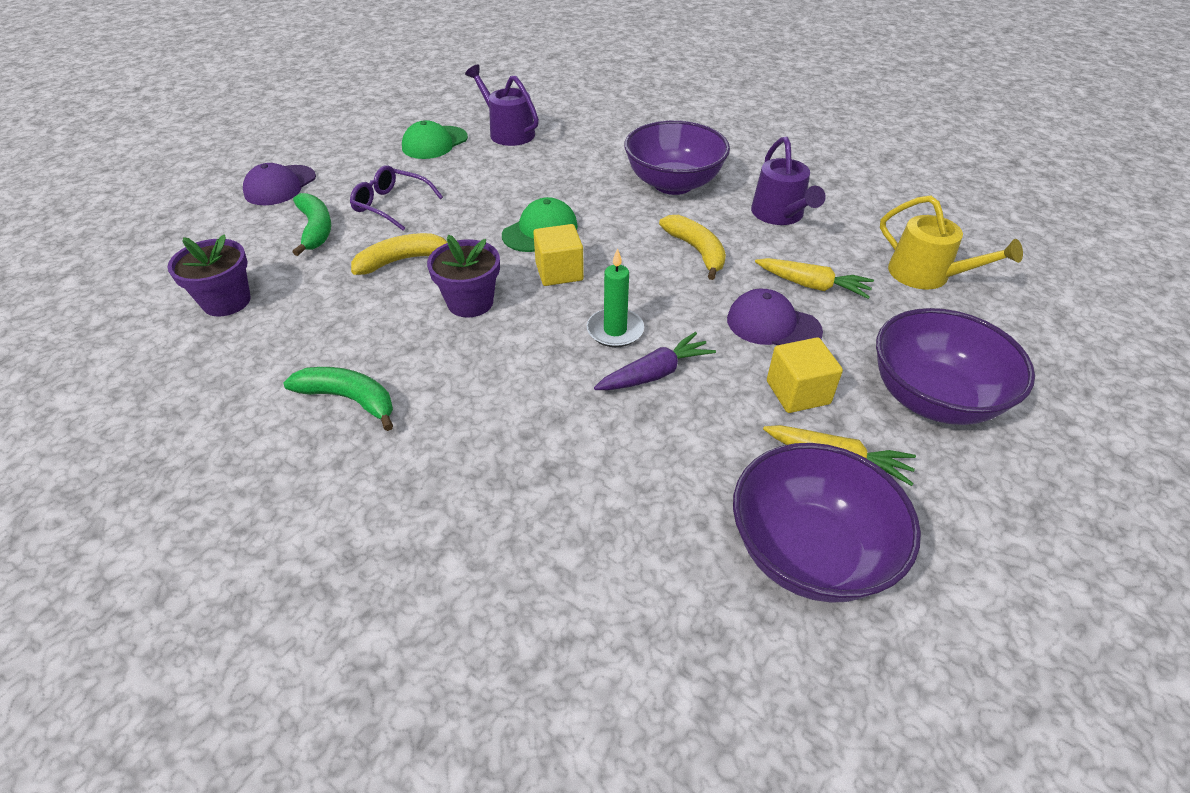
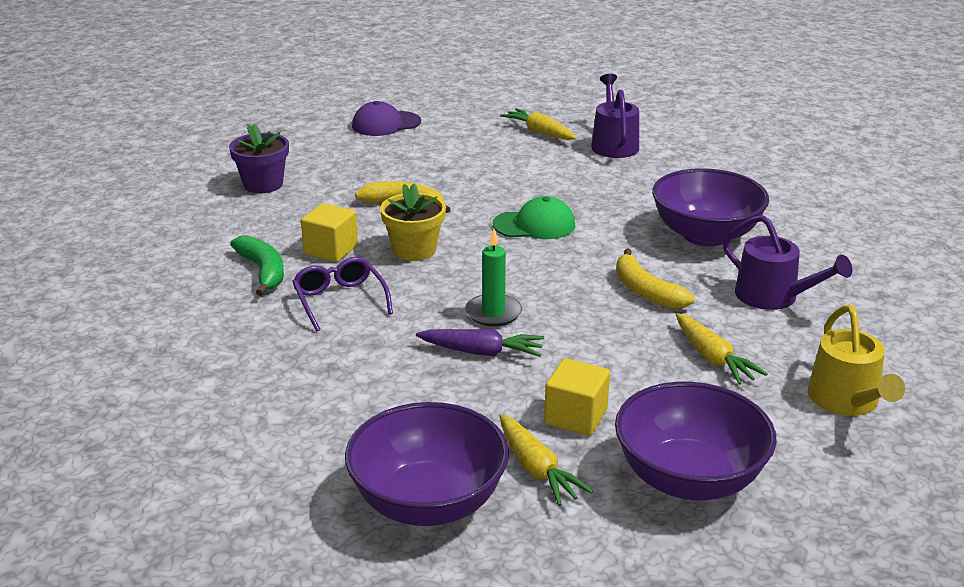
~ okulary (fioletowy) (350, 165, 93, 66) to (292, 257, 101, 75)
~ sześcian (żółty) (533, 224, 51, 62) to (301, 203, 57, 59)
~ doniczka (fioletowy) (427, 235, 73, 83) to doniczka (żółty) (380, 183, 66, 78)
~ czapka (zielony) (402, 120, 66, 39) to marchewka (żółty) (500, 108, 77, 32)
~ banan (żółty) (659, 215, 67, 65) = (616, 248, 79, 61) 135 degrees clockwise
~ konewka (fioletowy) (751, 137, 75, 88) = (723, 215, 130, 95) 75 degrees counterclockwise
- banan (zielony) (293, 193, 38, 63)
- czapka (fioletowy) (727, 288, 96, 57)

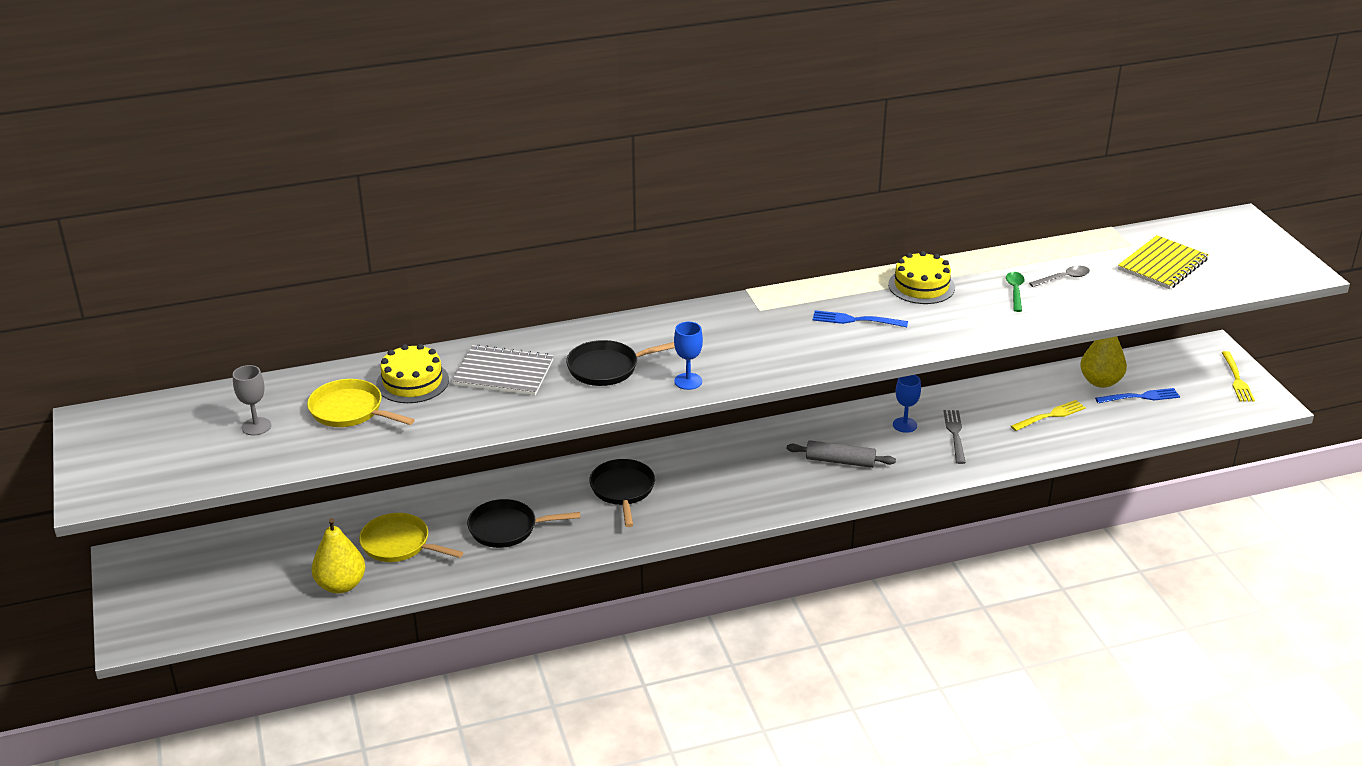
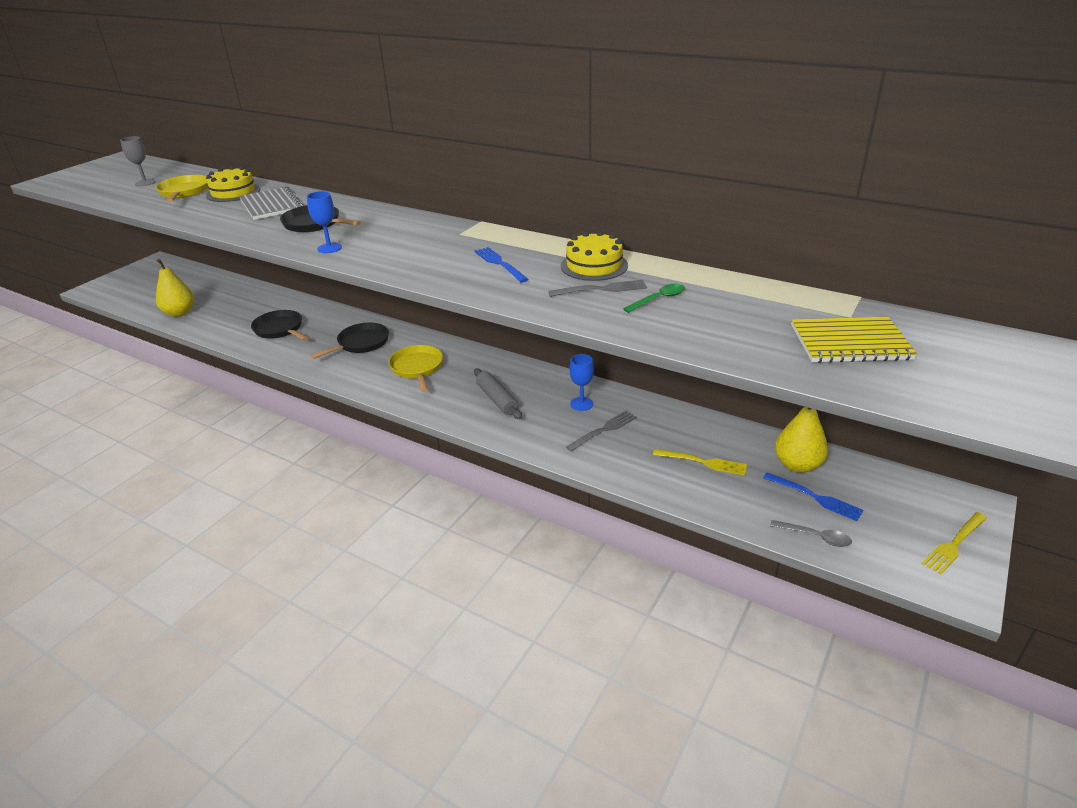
~ patelnia (żółty) (359, 513, 105, 49) to (388, 345, 55, 47)
+ widelec (szary) (548, 280, 99, 17)
~ łyżka (szary) (1029, 266, 61, 21) to (770, 520, 82, 27)

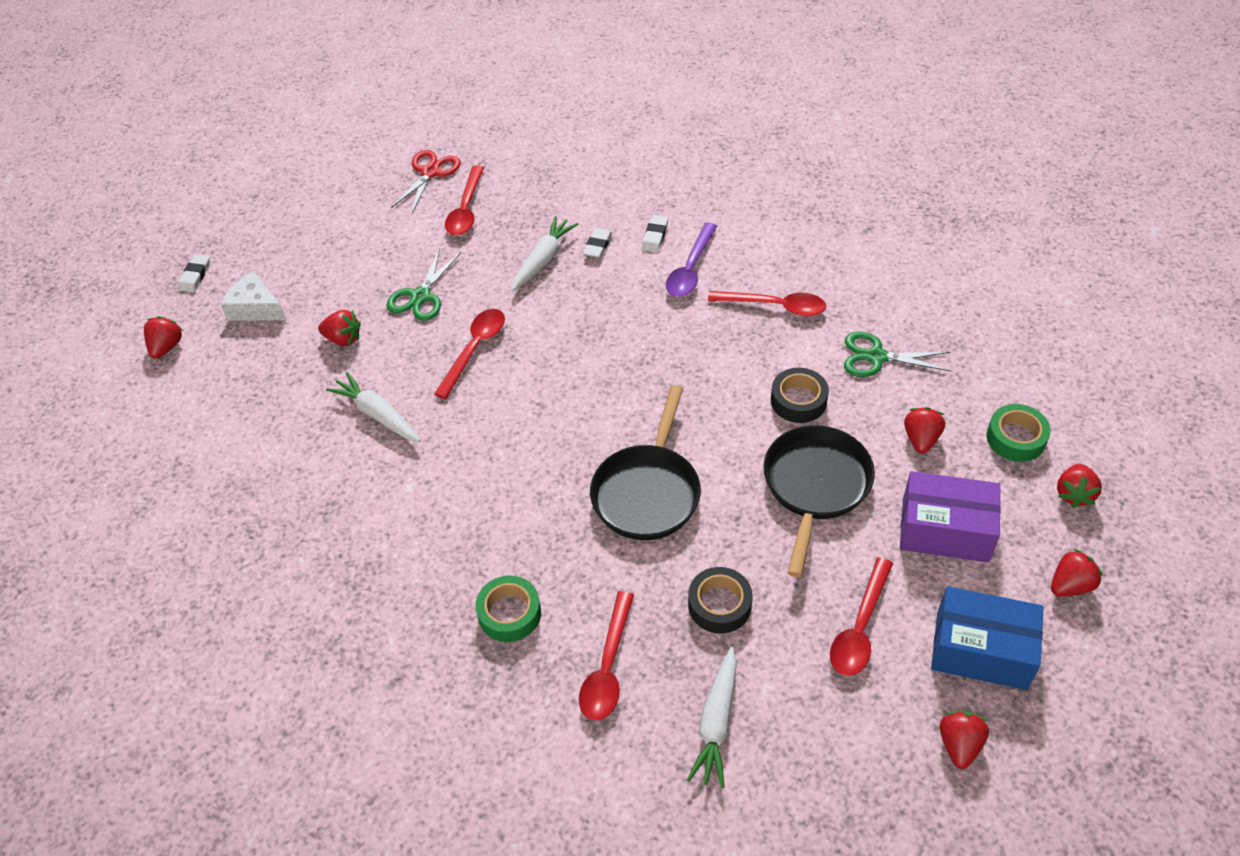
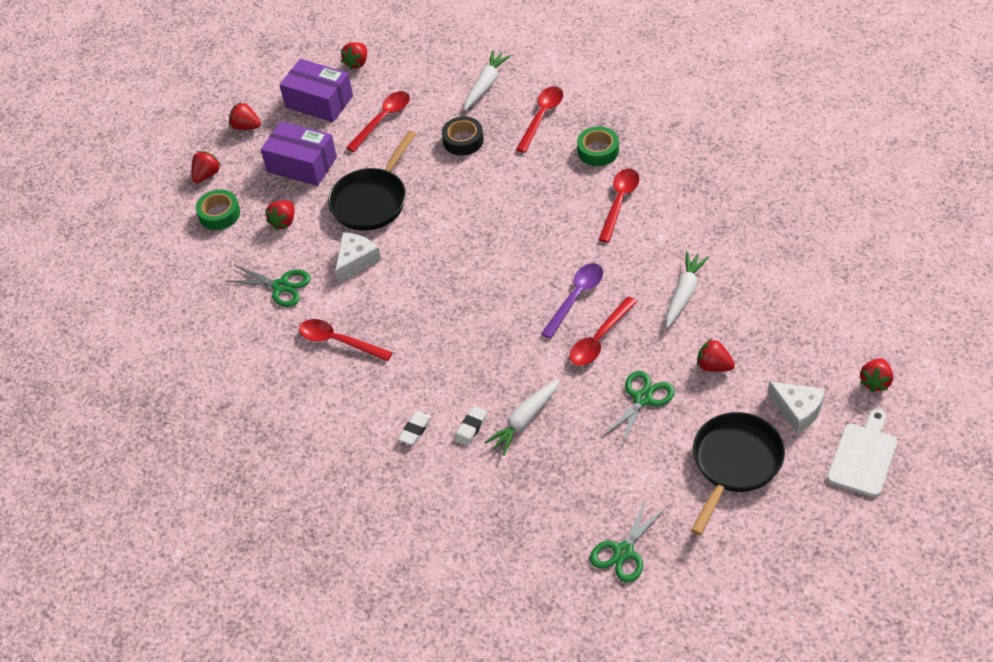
~ truskawka (czerwony) (1051, 549, 52, 48) = (229, 102, 32, 28) 45 degrees clockwise
~ pudełko (niebieski) (931, 586, 113, 104) to pudełko (fioletowy) (279, 59, 74, 63)
~ taśma klejąca (czarny) (771, 368, 58, 55) to ser (biały) (335, 232, 46, 51)
~ łyżka (fioletowy) (666, 222, 51, 75) to (541, 263, 62, 76)
~ nożyczki (czerwony) (391, 150, 70, 63) to nożyczki (zielony) (590, 496, 77, 87)
~ łyżka (czerwony) (445, 165, 39, 71) to (598, 169, 41, 74)
~ marchewka (biały) (326, 372, 94, 70) = (666, 251, 43, 77) 120 degrees counterclockwise
~ patelnia (czarny) (590, 385, 111, 155) to (691, 412, 94, 123)
~ gumka do mazania (biały) (178, 254, 32, 38) to deska do krojenia (biały) (827, 409, 71, 88)

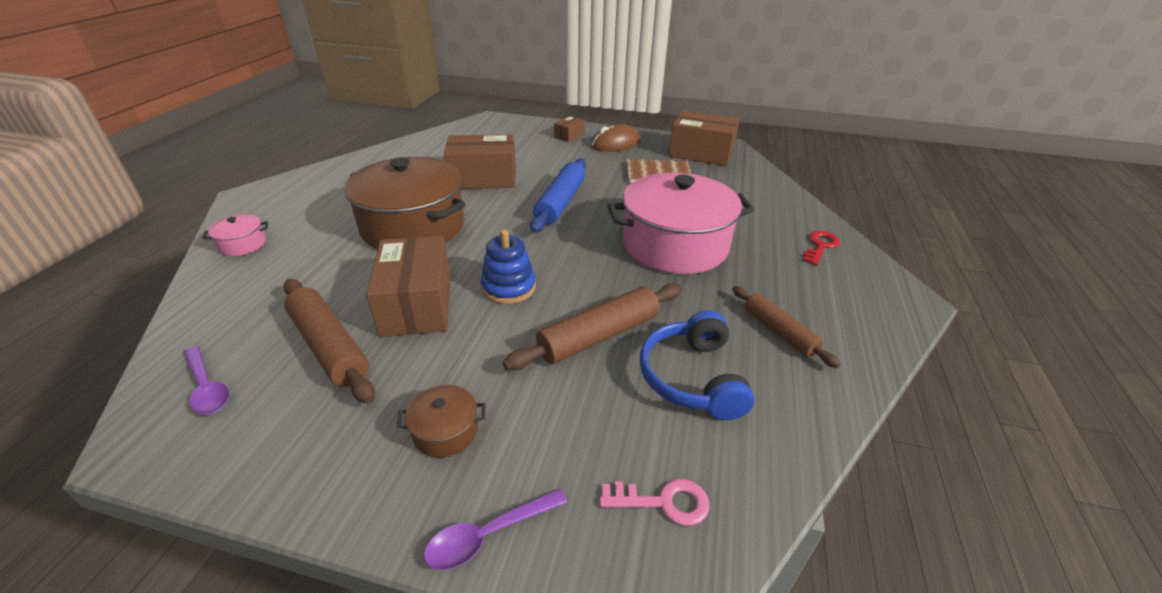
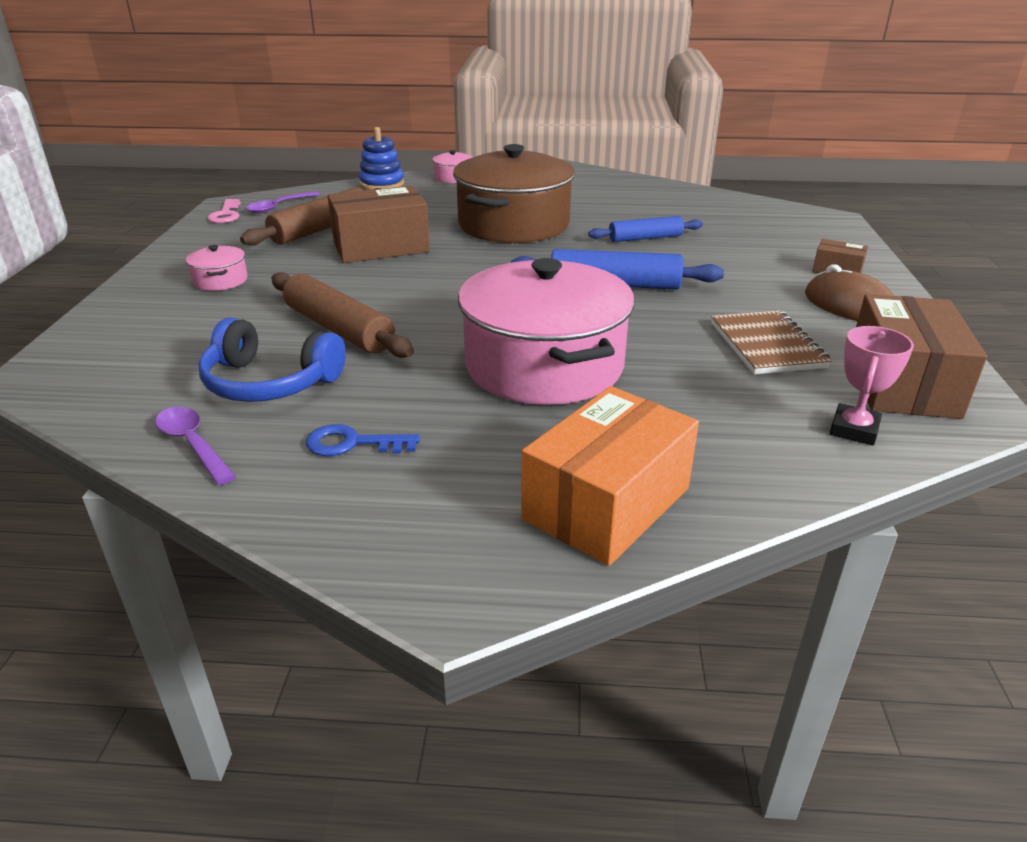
~ łyżka (fioletowy) (424, 488, 143, 82) to (155, 407, 81, 78)
~ garnek (brązowy) (397, 385, 88, 73) to garnek (różowy) (186, 245, 62, 46)
~ słuchawki (niebieski) (640, 310, 114, 110) = (198, 318, 148, 84) 150 degrees counterclockwise
~ klucz (różowy) (599, 479, 111, 47) to (207, 199, 34, 24)
~ wałek do ciasta (brązowy) (732, 286, 109, 82) to klucz (niebieski) (306, 424, 114, 32)
~ zabawka nakładanka (niebieski) (481, 229, 55, 75) to (358, 127, 46, 63)
~ klucz (czerwony) (803, 231, 37, 34) to pudełko (pomarańczowy) (521, 386, 178, 180)
~ pudełko (brązowy) (444, 134, 72, 55) to wałek do ciasta (niebieski) (588, 216, 115, 26)
+ puchar (różowy) (830, 326, 84, 119)

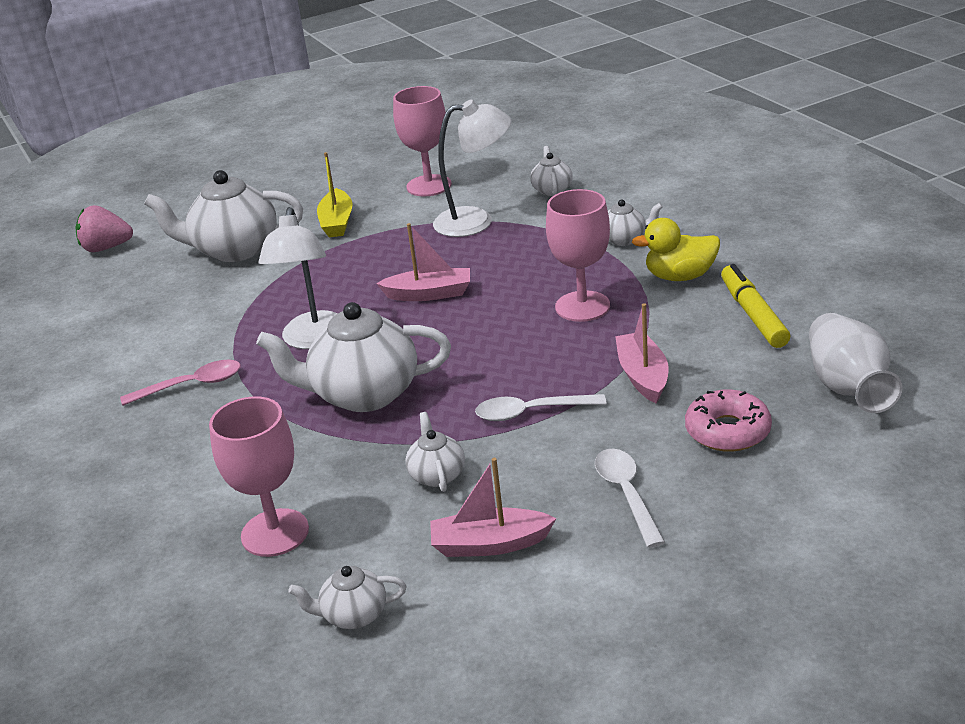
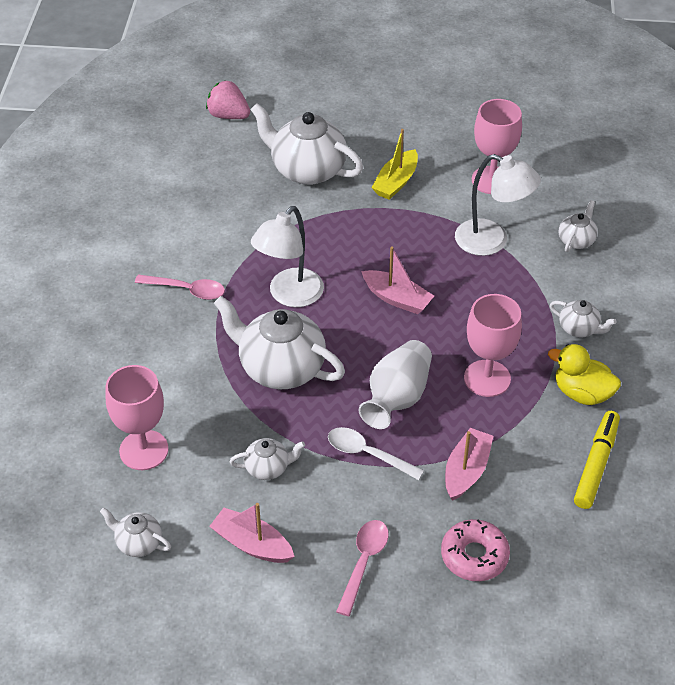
~ imbryk (biały) (405, 412, 60, 80) = (229, 438, 76, 42) 60 degrees clockwise
~ łyżka (biały) (595, 449, 70, 99) to łyżka (różowy) (336, 520, 53, 96)
~ wazon (biały) (809, 313, 94, 100) to (359, 340, 73, 89)

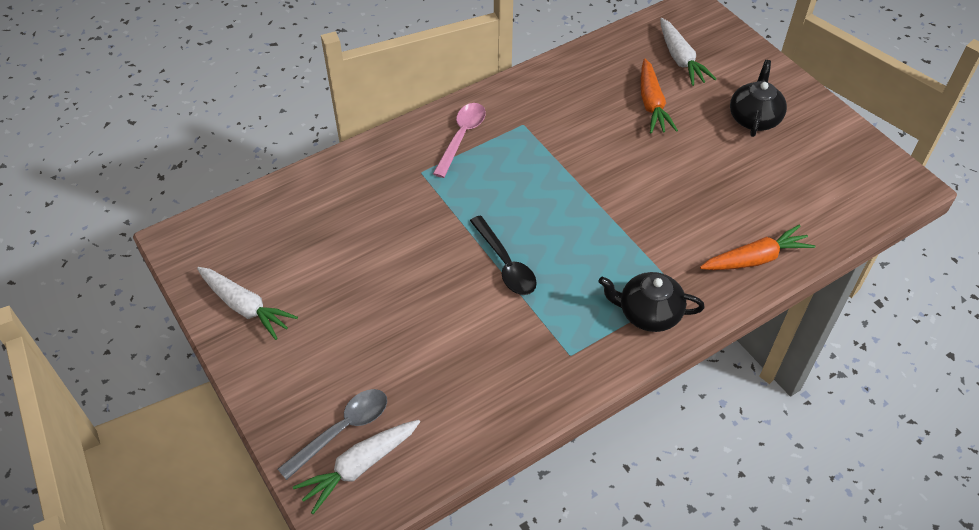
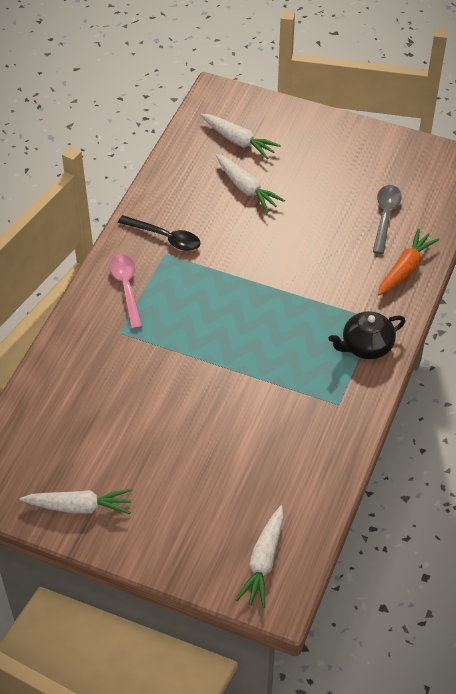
~ łyżka (czarny) (470, 215, 67, 80) to (118, 215, 83, 36)
~ marchewka (pomarańczowy) (641, 58, 37, 76) to marchewka (biały) (216, 154, 69, 59)
~ łyżka (szary) (278, 389, 109, 91) to (373, 185, 29, 69)
- imbryk (czarny) (730, 60, 57, 77)

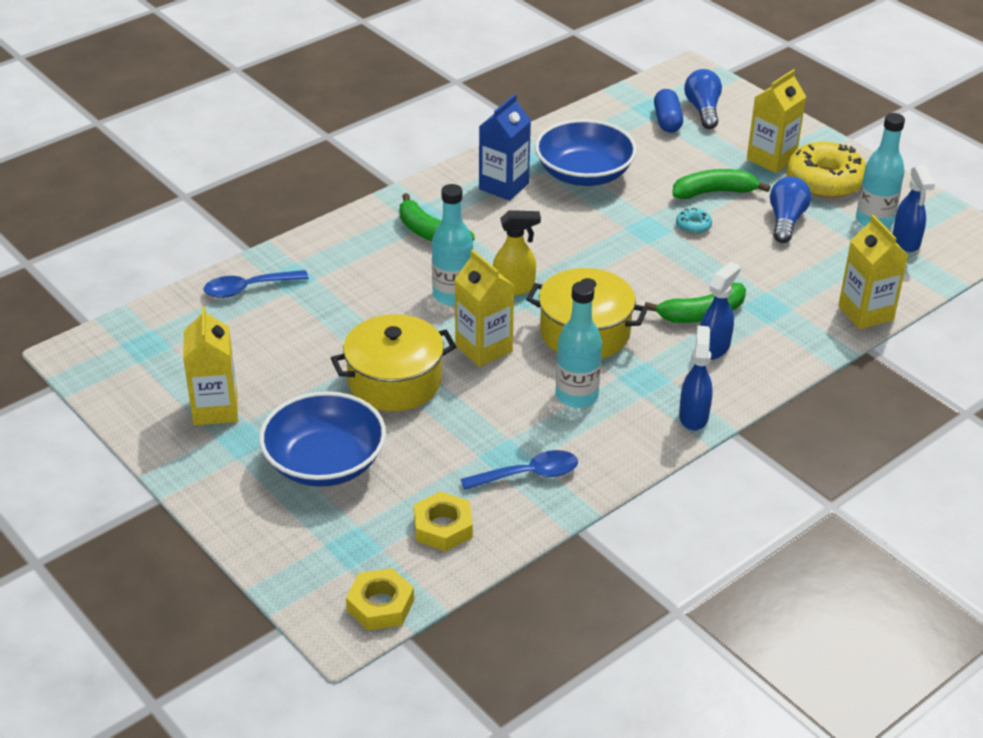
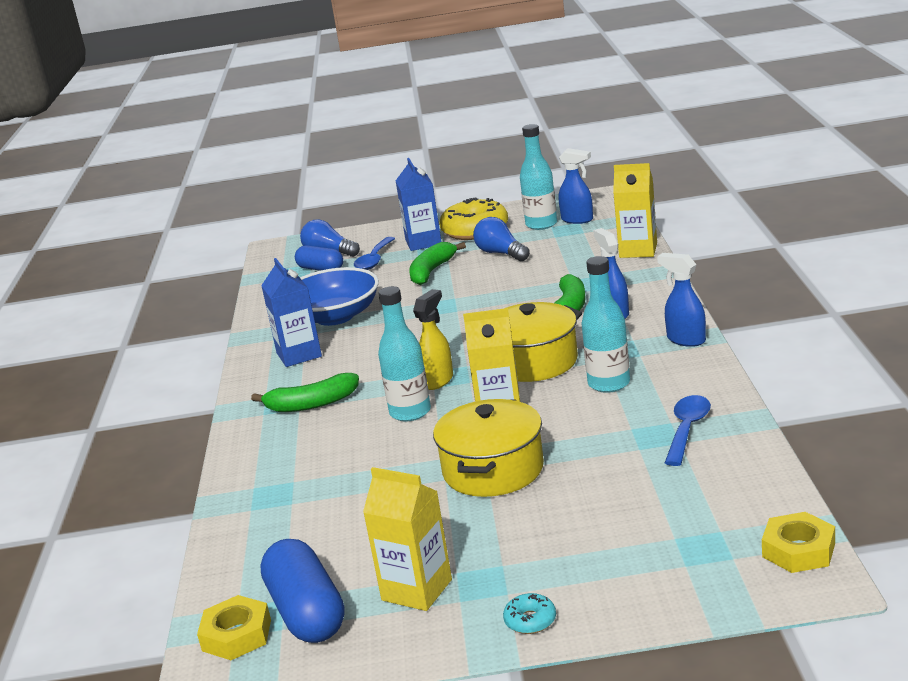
~ nakrętka (żółty) (414, 491, 59, 60) to (197, 595, 74, 65)
+ kapsułka (niebieski) (260, 539, 85, 104)
~ łyżka (niebieski) (204, 270, 105, 28) to (354, 237, 41, 33)
~ karton mleka (żółty) (747, 69, 59, 104) to karton mleka (niebieski) (396, 158, 46, 93)
~ donut (turkusowy) (676, 208, 36, 26) to (503, 593, 53, 41)
- miska (niebieski) (259, 391, 127, 96)

